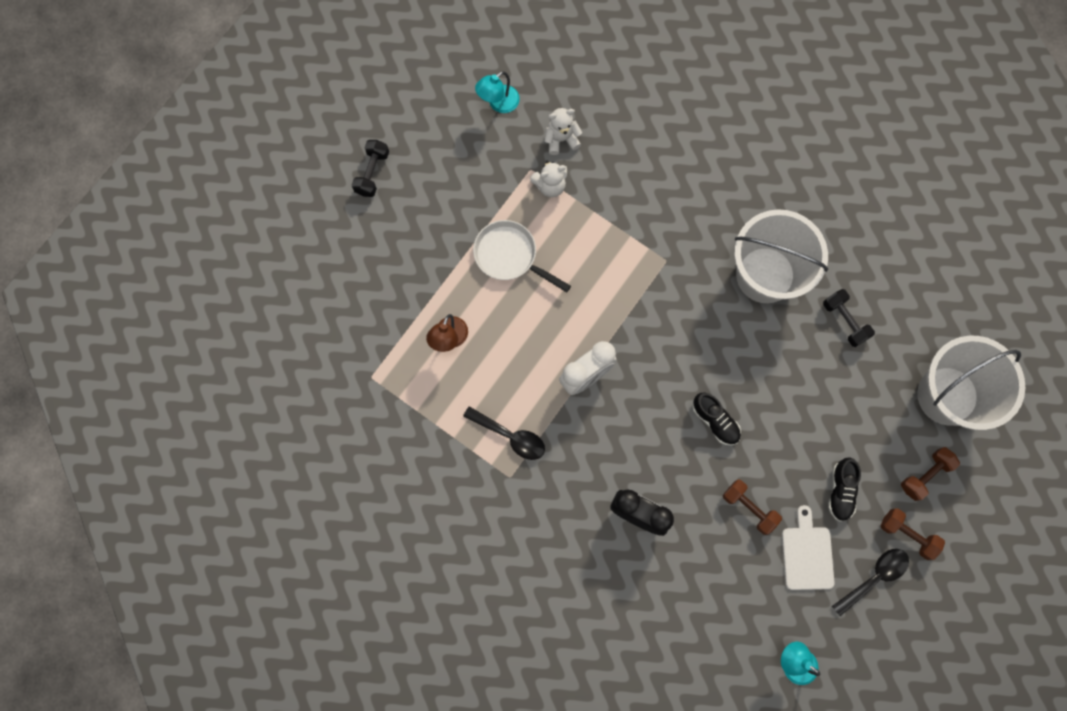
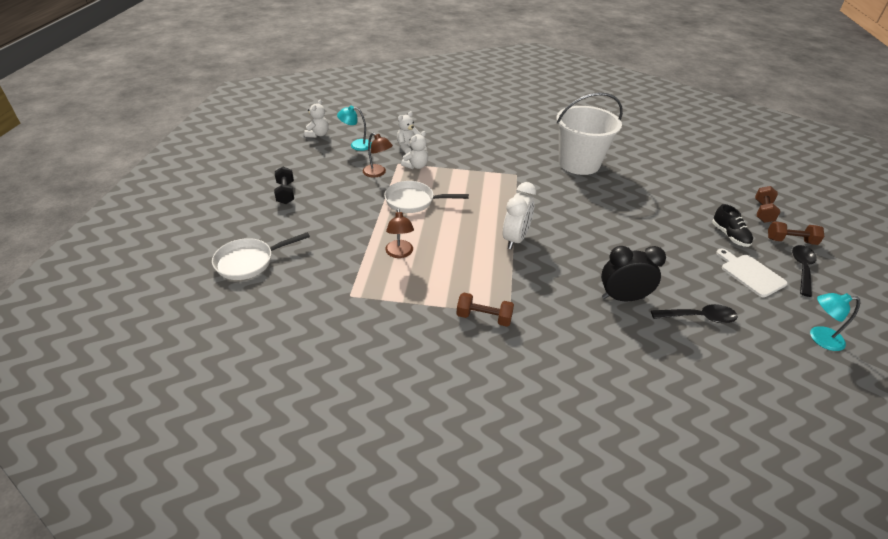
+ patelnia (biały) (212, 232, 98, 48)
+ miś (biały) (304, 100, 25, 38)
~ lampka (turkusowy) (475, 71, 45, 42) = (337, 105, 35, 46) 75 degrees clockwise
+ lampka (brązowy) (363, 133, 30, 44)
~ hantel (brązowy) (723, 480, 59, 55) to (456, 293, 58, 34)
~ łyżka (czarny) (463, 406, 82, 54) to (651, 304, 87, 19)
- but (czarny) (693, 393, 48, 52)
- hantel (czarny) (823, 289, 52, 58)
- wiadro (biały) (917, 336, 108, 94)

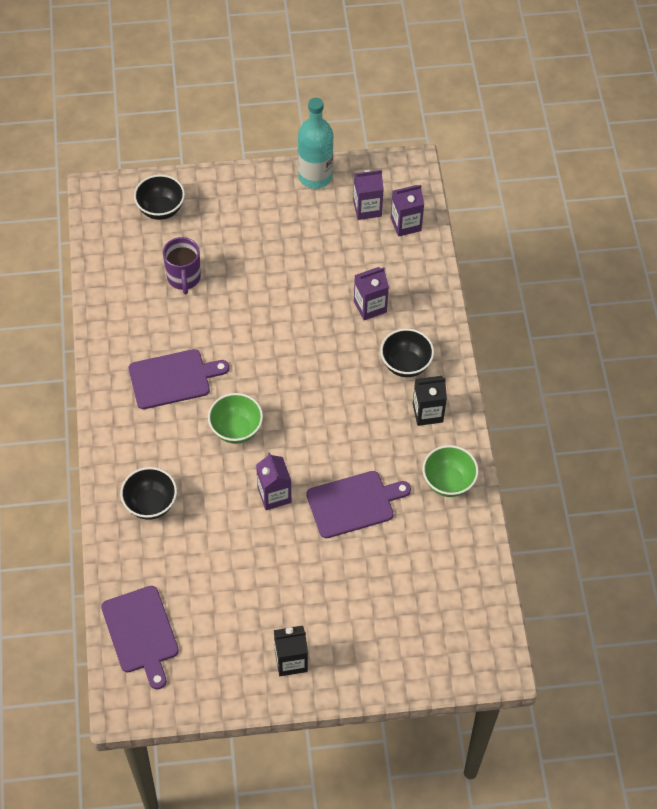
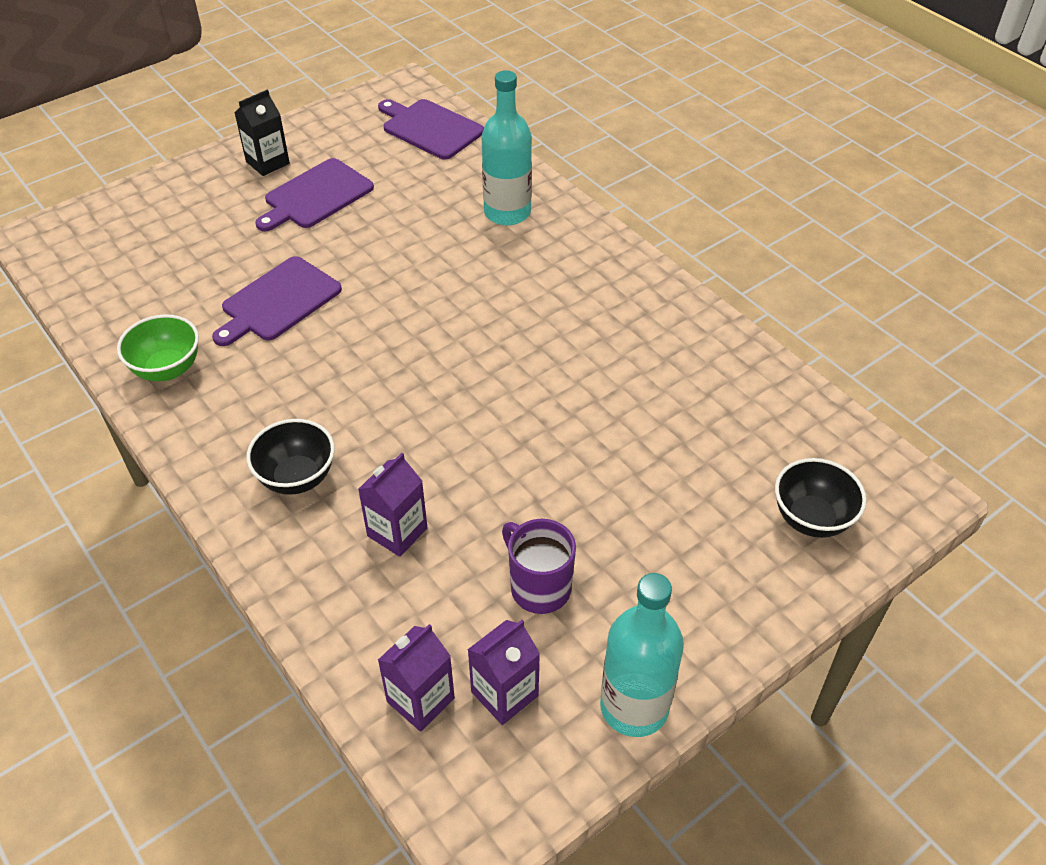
~ deska do krojenia (fioletowy) (129, 349, 100, 60) to (255, 158, 119, 73)
~ miska (czarny) (120, 467, 57, 53) to butelka (turkusowy) (481, 70, 51, 156)
~ kubek (fioletowy) (163, 237, 38, 57) to (502, 519, 74, 95)
- miska (zielony) (208, 393, 55, 51)
- karton mleka (fioletowy) (256, 453, 35, 57)
- karton mleka (czarny) (413, 376, 34, 50)

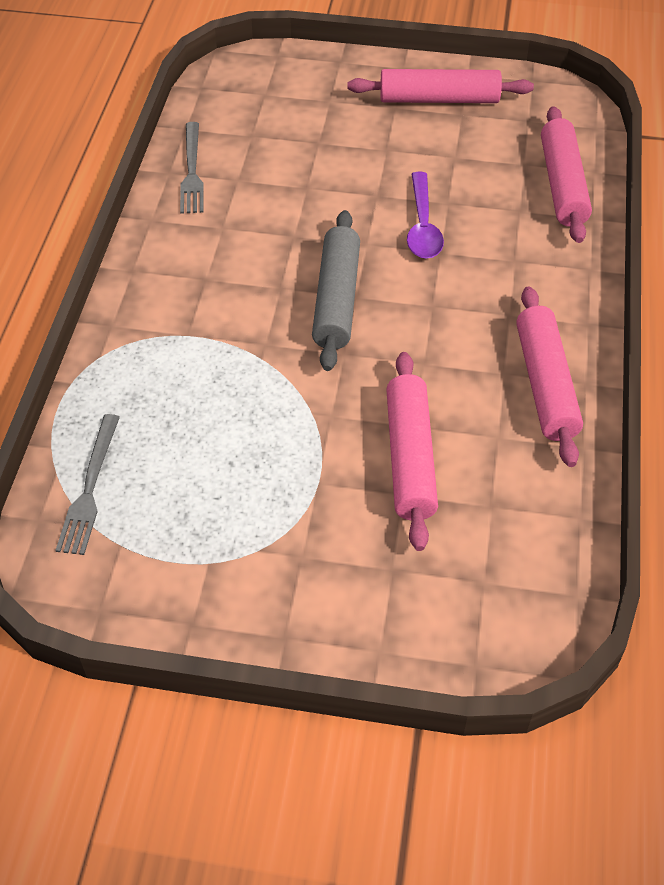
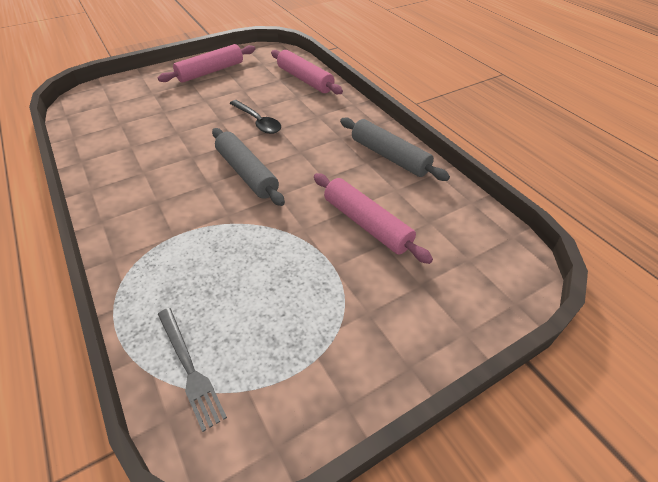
~ łyżka (fioletowy) (407, 172, 37, 87) to łyżka (czarny) (229, 100, 52, 34)
~ wałek do ciasta (różowy) (516, 286, 67, 181) to wałek do ciasta (szary) (340, 117, 110, 64)
- widelec (szary) (180, 122, 24, 92)

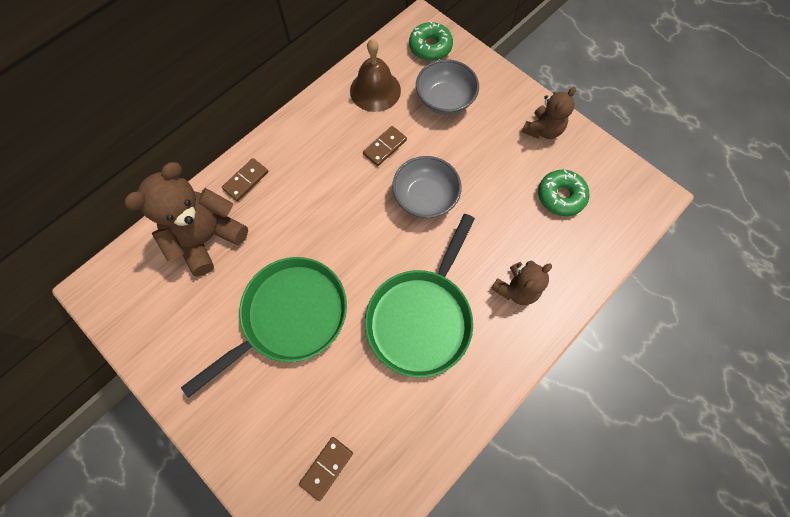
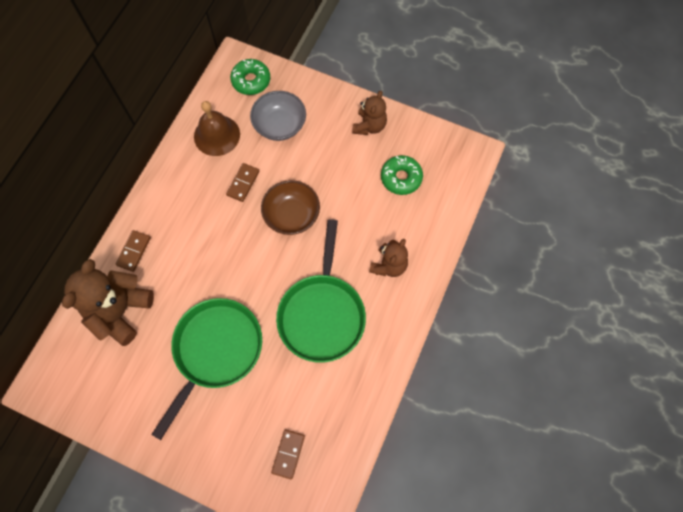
~ miska (szary) (392, 156, 70, 62) to miska (brązowy) (261, 180, 59, 55)

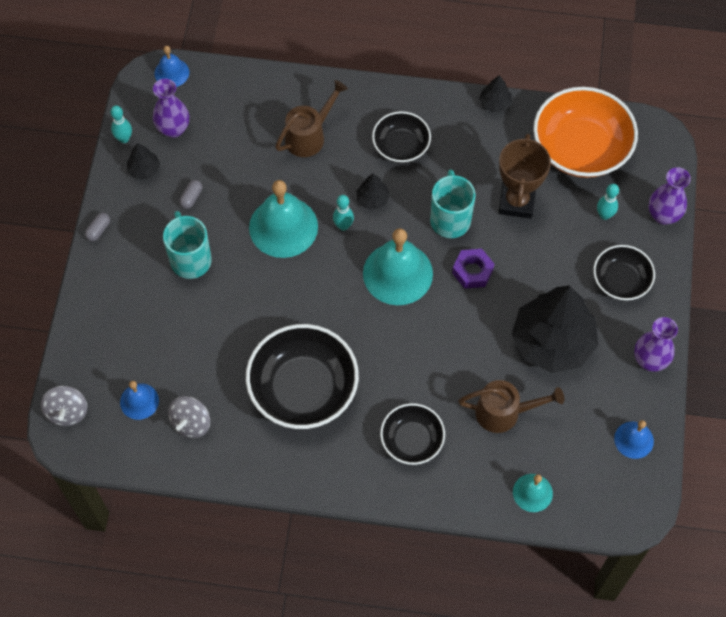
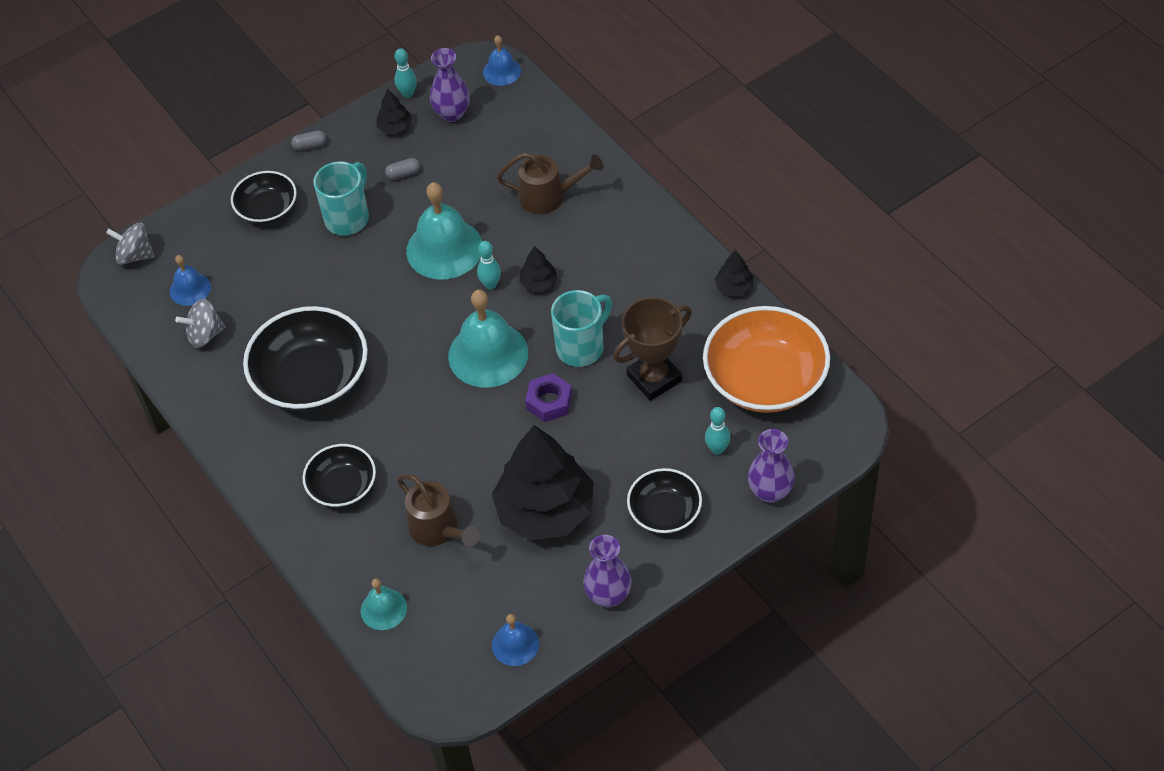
~ bączek (szary) (41, 386, 46, 40) = (106, 222, 49, 43) 60 degrees clockwise
~ miska (czarny) (372, 111, 59, 52) to (231, 171, 66, 53)

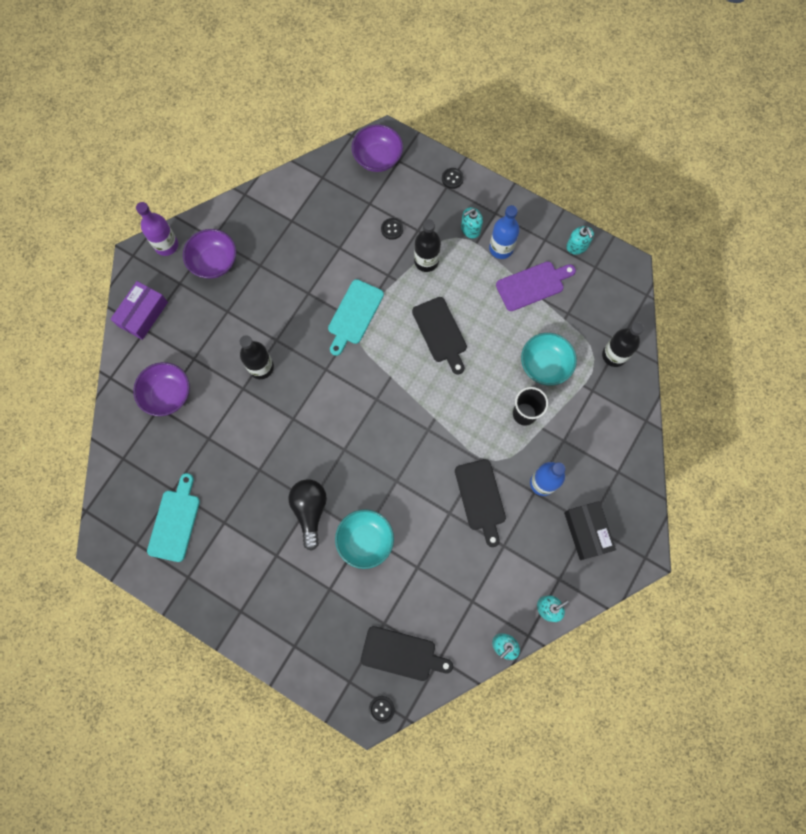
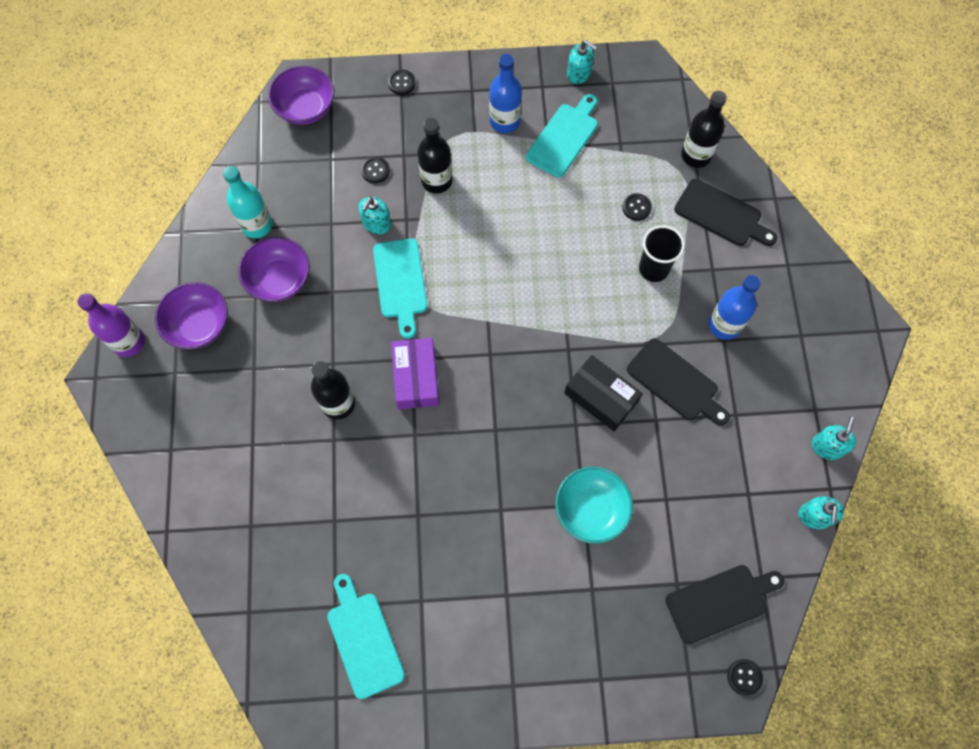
+ butelka (turkusowy) (223, 166, 50, 72)
~ miska (fioletowy) (133, 362, 57, 54) to (238, 237, 72, 65)
~ dozownik mydła (turkusowy) (461, 207, 22, 32) to (359, 197, 33, 37)
~ pudełko (fioletowy) (111, 281, 57, 59) to (391, 338, 48, 71)
~ deska do krojenia (fioletowy) (496, 261, 80, 50) to deska do krojenia (turkusowy) (526, 94, 72, 83)
~ pudełko (czarny) (564, 501, 52, 59) to (564, 355, 79, 76)
~ miska (turkusowy) (521, 333, 56, 52) to guzik (czarny) (622, 193, 30, 28)
~ deska do krojenia (czarny) (412, 297, 55, 78) to (674, 179, 103, 67)
- żarówka (czarny) (289, 479, 38, 72)

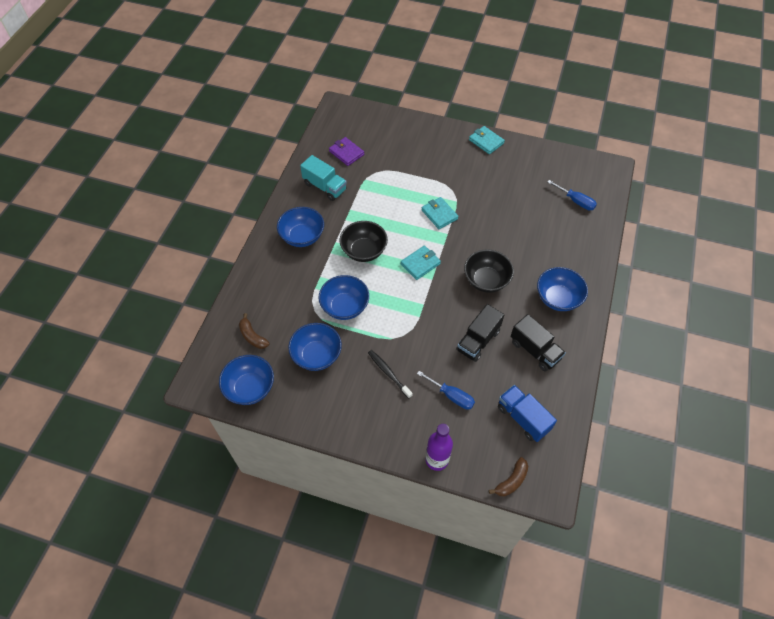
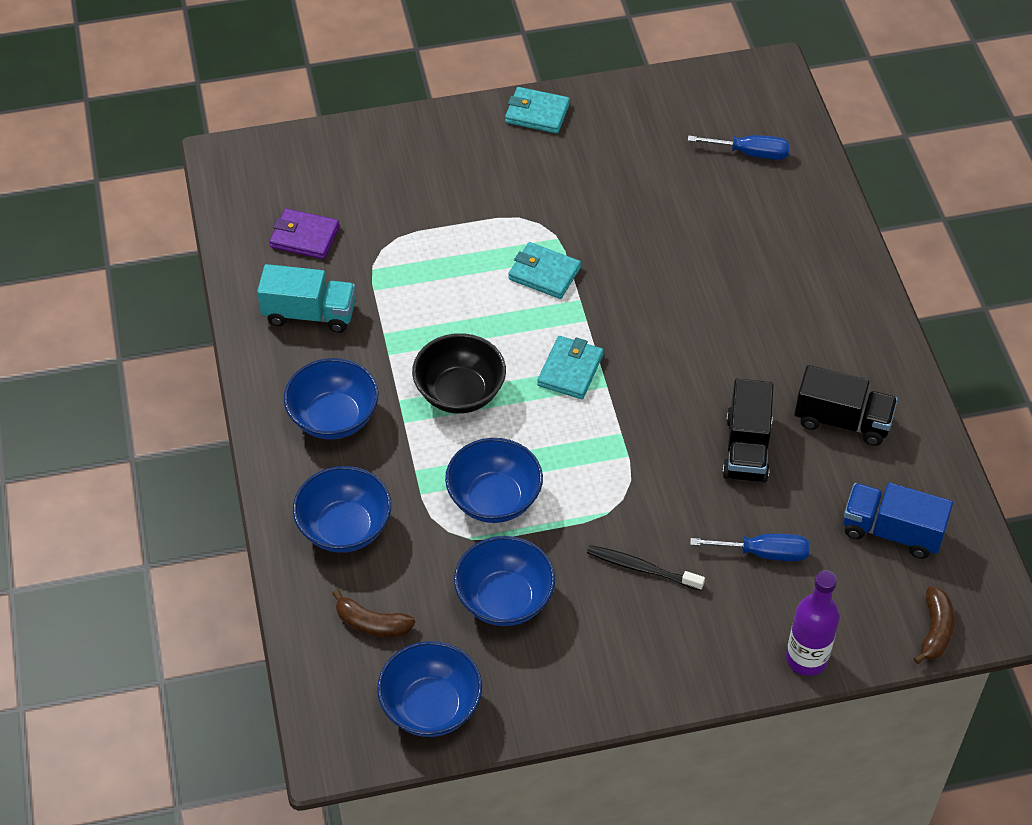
~ miska (niebieski) (537, 267, 51, 44) to (293, 466, 98, 87)
- miska (czarny) (464, 249, 50, 44)

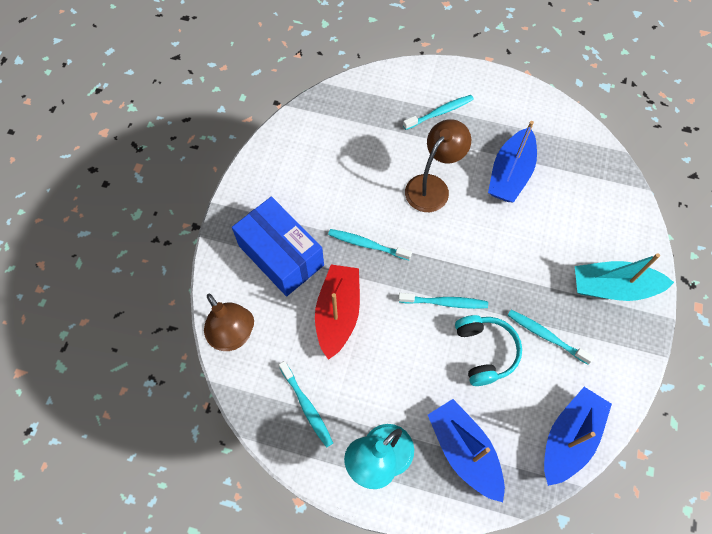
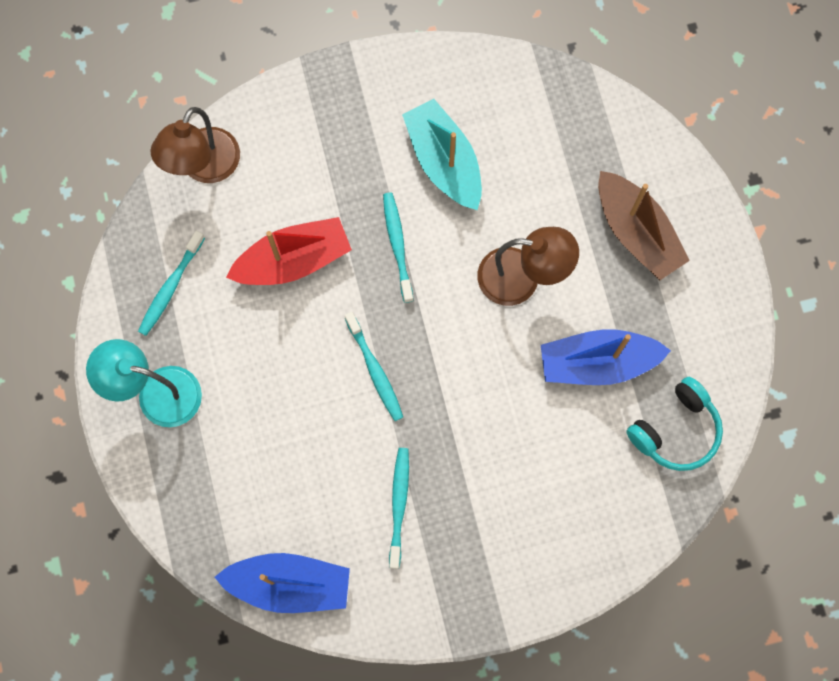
~ łódka (turkusowy) (575, 253, 99, 48) to (402, 99, 80, 111)
~ szczoteczka do zębów (turkusowy) (403, 95, 71, 35) to łódka (brązowy) (598, 171, 92, 109)
~ słuchawki (turkusowy) (455, 315, 67, 71) to (626, 377, 97, 94)
- pudełko (niebieski) (232, 197, 92, 99)
- łódka (niebieski) (428, 399, 77, 103)

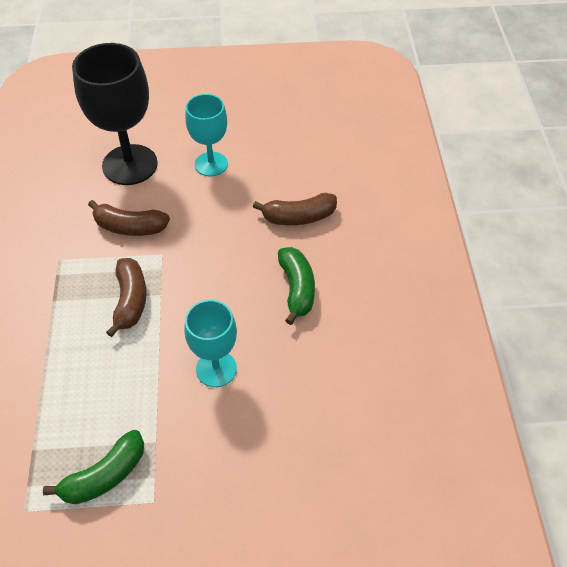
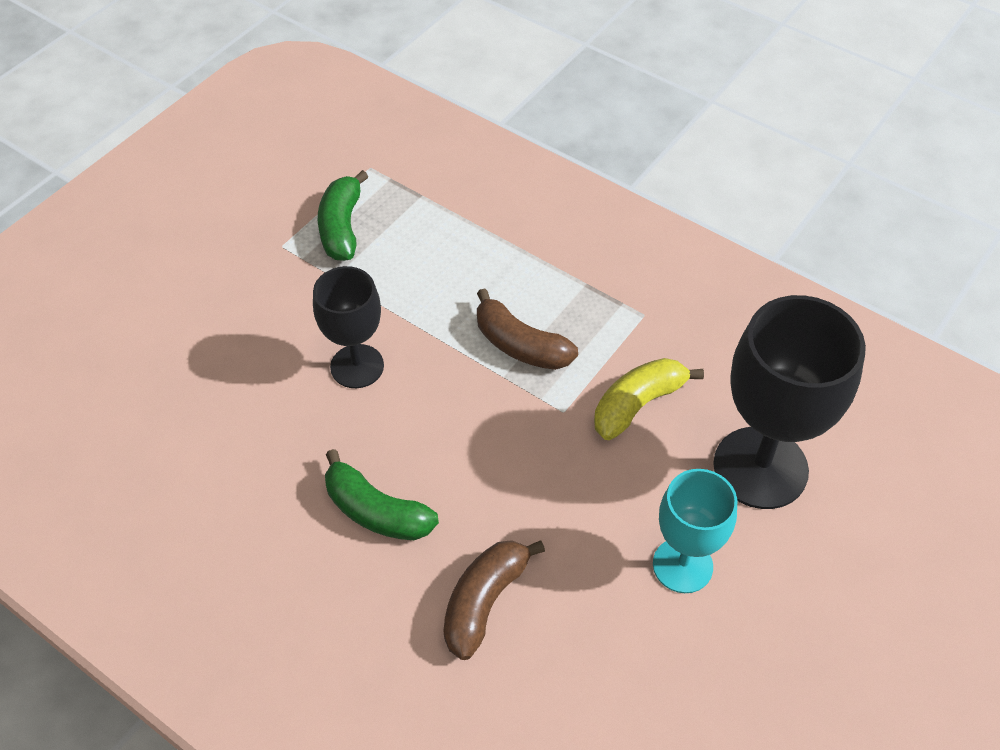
~ kielich (turkusowy) (184, 300, 53, 87) to kielich (czarny) (313, 266, 71, 122)
~ banan (brązowy) (88, 200, 82, 36) to banan (żółty) (594, 358, 110, 82)

